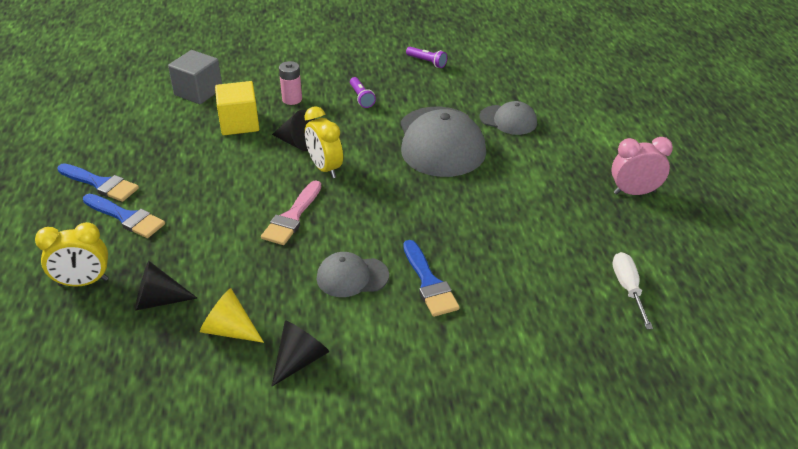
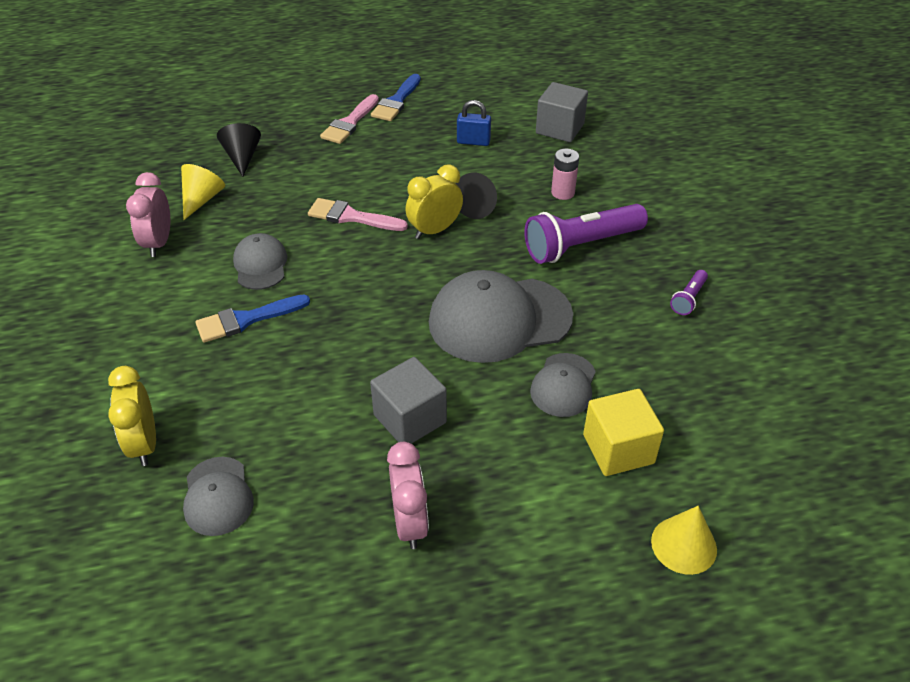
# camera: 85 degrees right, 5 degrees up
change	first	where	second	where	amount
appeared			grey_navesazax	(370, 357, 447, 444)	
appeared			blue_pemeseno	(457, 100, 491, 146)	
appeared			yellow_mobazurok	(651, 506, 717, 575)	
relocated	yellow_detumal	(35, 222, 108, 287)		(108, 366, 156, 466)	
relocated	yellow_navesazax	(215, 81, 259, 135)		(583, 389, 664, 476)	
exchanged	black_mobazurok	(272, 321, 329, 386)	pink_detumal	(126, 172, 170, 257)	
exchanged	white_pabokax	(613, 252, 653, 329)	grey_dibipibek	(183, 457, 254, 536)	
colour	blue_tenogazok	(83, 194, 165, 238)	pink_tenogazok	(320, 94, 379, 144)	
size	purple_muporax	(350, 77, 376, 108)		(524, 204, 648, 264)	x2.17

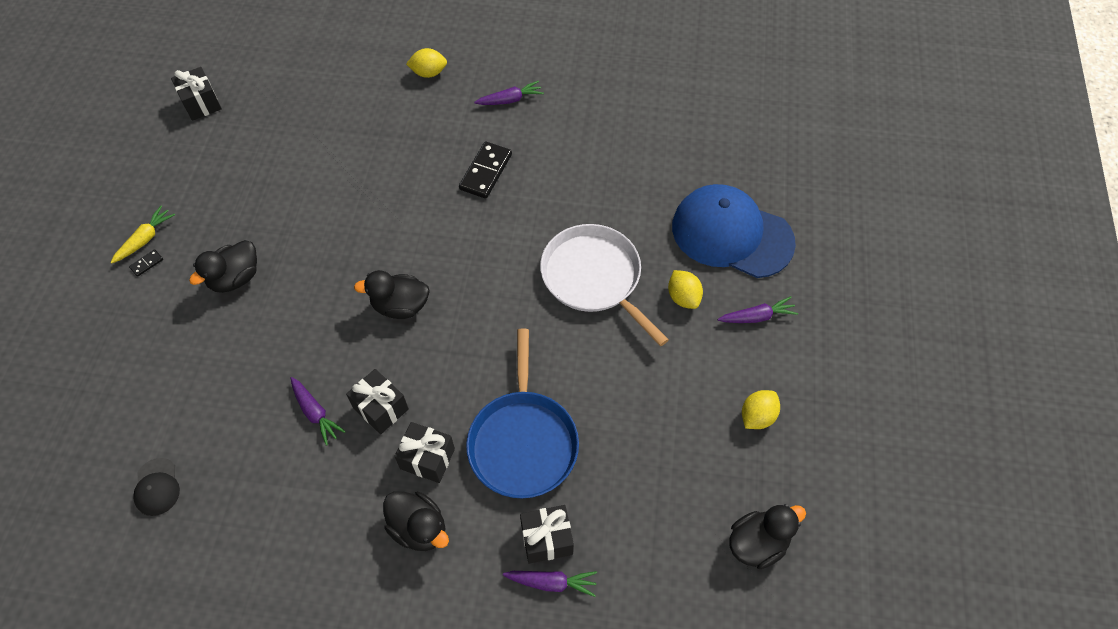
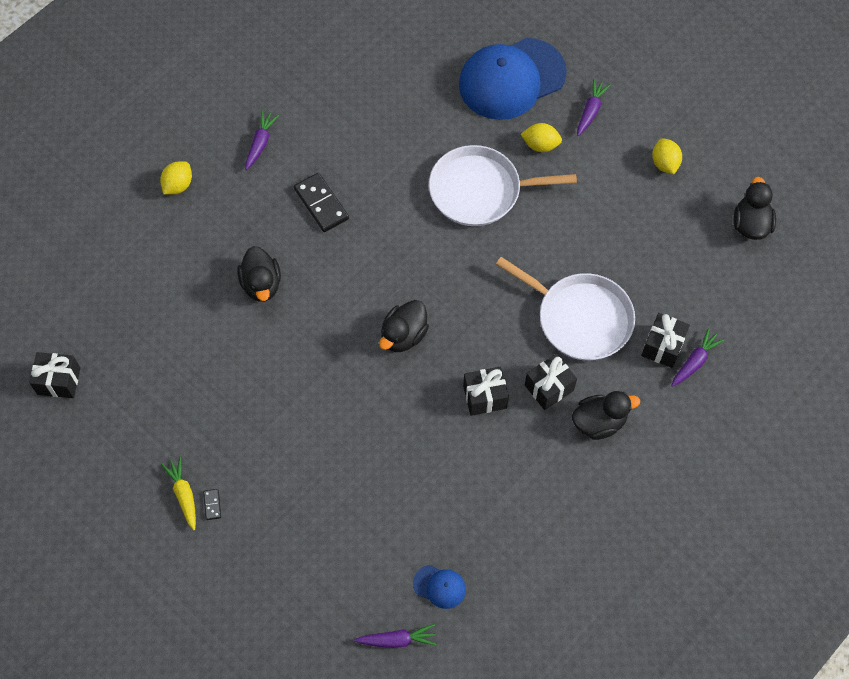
# camera: 55 degrees left, 5 degrees up
change	first	where	second	where	amount
relocated	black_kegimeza	(189, 240, 257, 293)		(237, 246, 281, 302)	
relocated	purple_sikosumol	(291, 377, 346, 446)		(354, 624, 437, 648)	
colour	black_dibipibek	(133, 458, 180, 516)	blue_dibipibek	(413, 565, 466, 609)	
colour	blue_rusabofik	(466, 329, 579, 499)	white_rusabofik	(496, 257, 635, 361)	

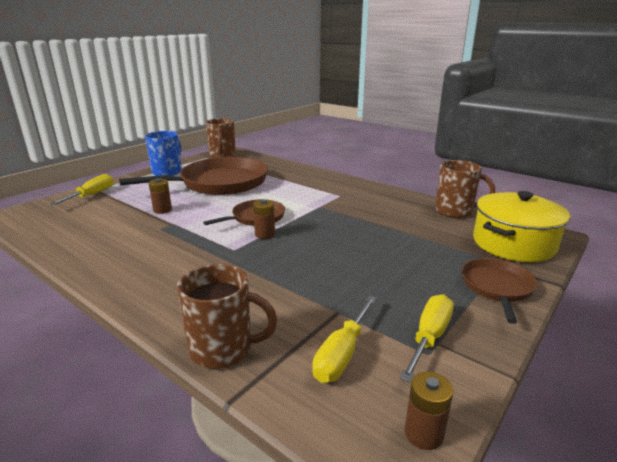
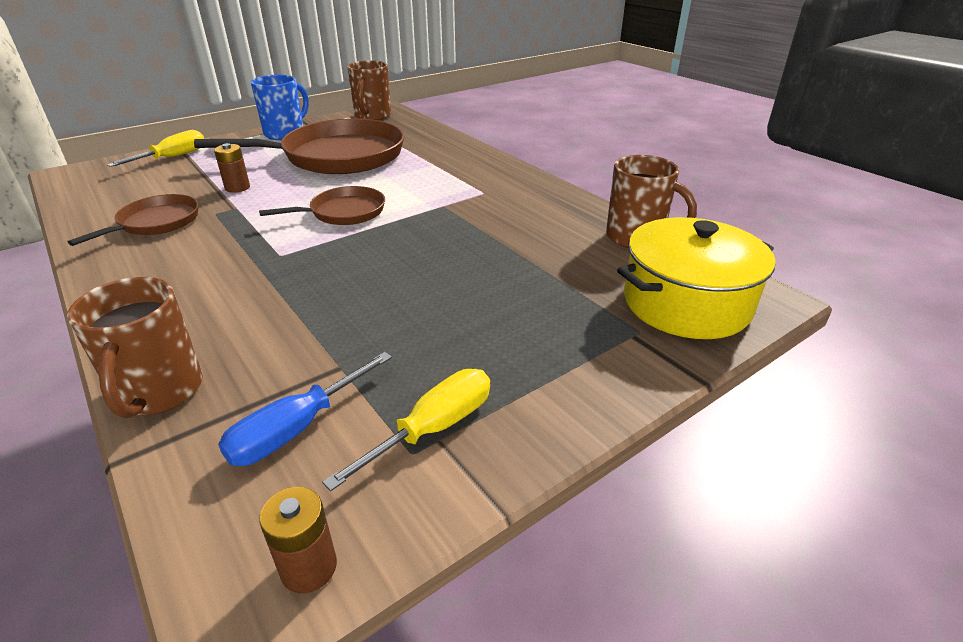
# camera: 15 degrees right, 10 degrees up
change	first	where	second	where	amount
missing	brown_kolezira	(253, 199, 275, 239)			
relocated	brown_rusabofik	(462, 258, 537, 324)		(68, 194, 199, 246)	
colour	yellow_pabokax	(312, 296, 377, 383)	blue_pabokax	(218, 352, 392, 466)	
spun	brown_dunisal	(177, 264, 278, 369)		(67, 277, 203, 418)	60 degrees clockwise

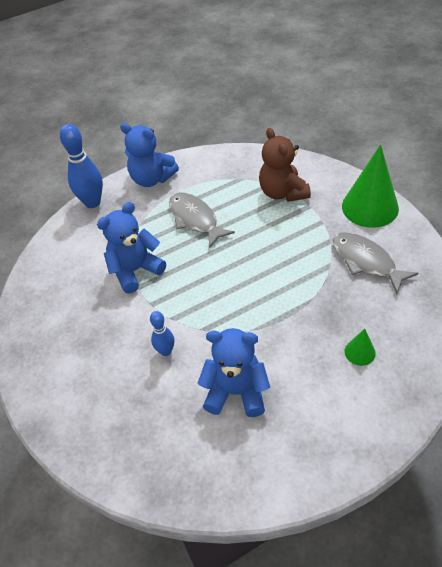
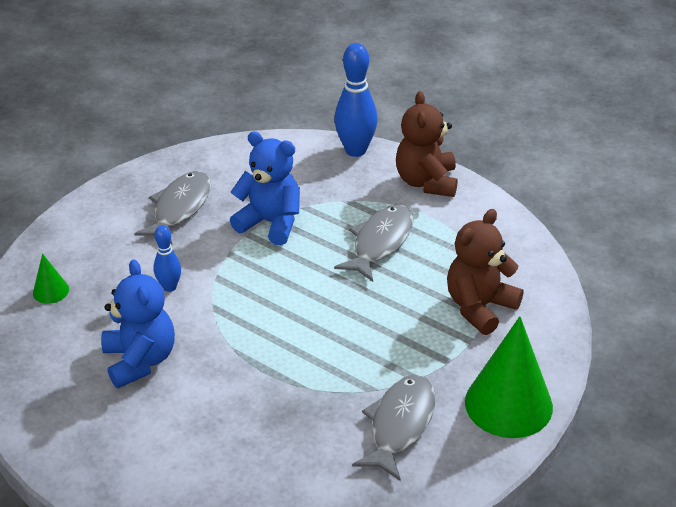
# camera: 60 degrees right, 10 degrees down
change	first	where	second	where	amount
appeared			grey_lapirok	(134, 171, 211, 244)	
relocated	green_mobazurok	(344, 329, 376, 366)		(33, 254, 69, 304)	
colour	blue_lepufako	(120, 123, 179, 187)	brown_lepufako	(396, 91, 458, 197)	

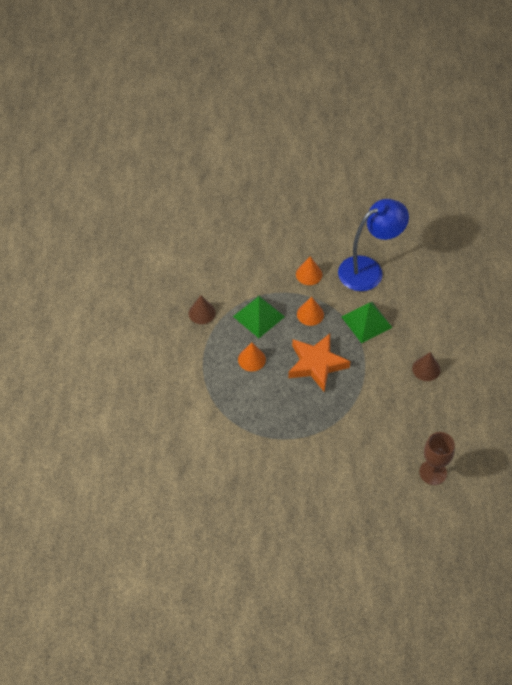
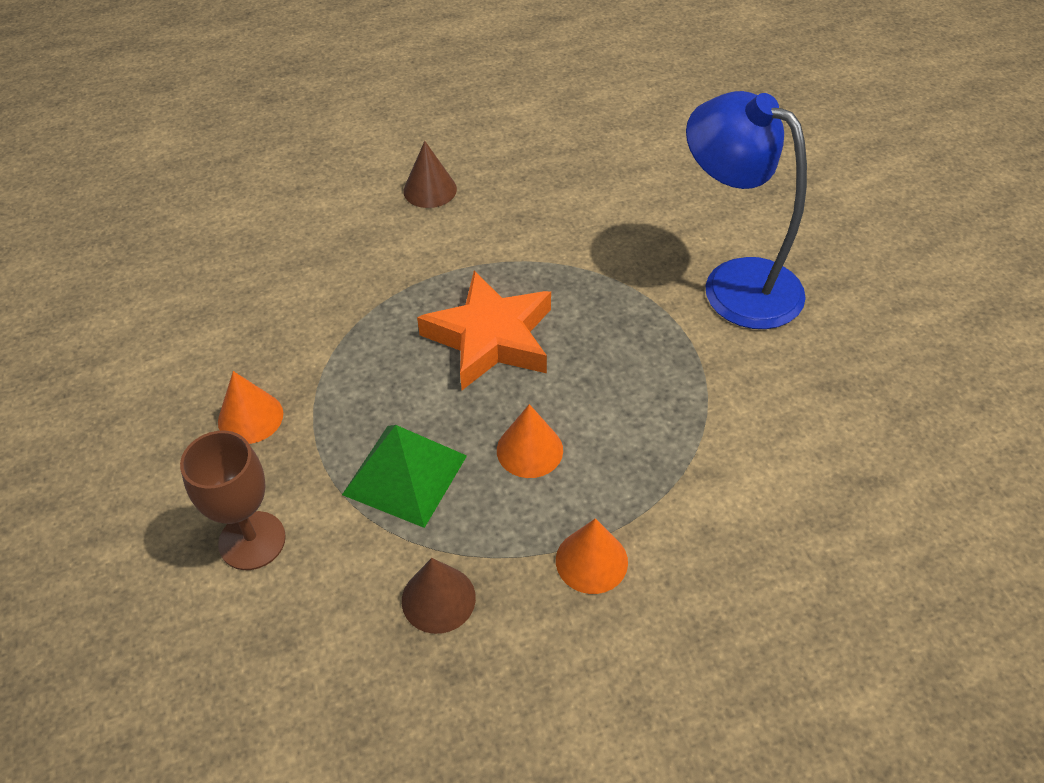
# camera: 110 degrees left, 5 degrees down
change	first	where	second	where	amount
missing	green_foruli	(342, 302, 393, 343)			
relocated	orange_mobazurok	(297, 297, 324, 326)		(556, 518, 628, 594)	
relocated	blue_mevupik	(338, 199, 409, 291)		(686, 91, 807, 329)	
relocated	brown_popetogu	(419, 432, 455, 485)		(180, 430, 286, 570)	

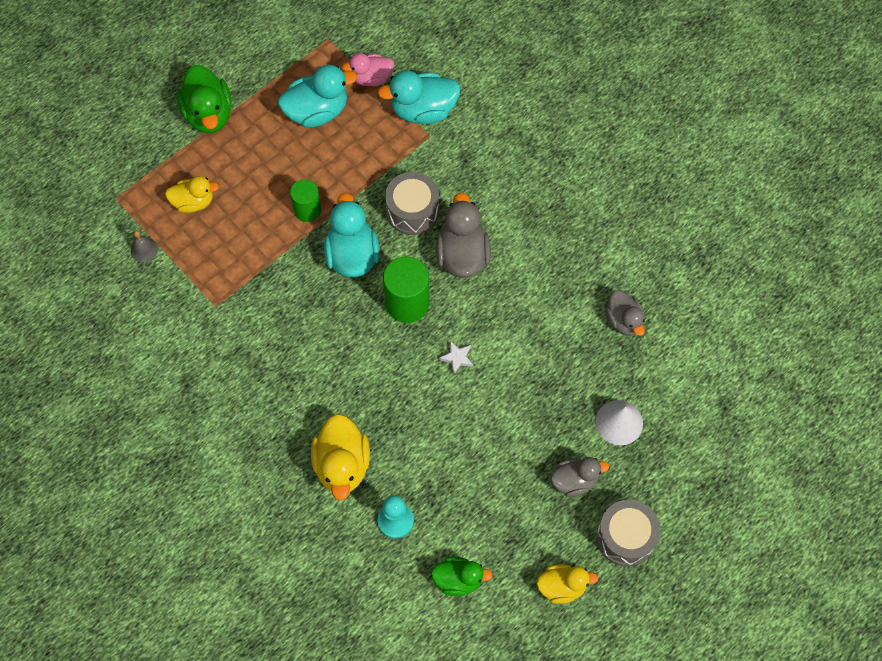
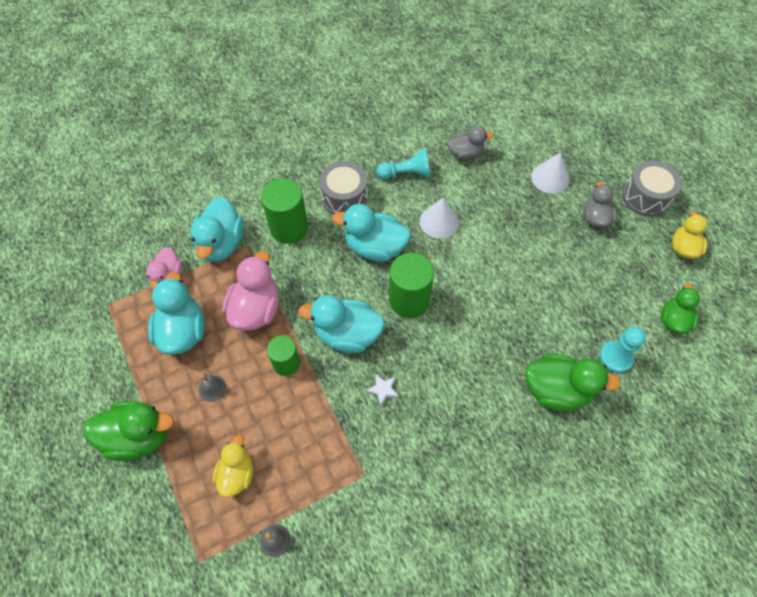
# camera: 75 degrees left, 5 degrees down
change	first	where	second	where	amount
appeared			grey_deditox	(199, 372, 226, 402)	
appeared			pink_kegimeza	(222, 251, 279, 331)	
appeared			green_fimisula	(261, 179, 308, 244)	
appeared			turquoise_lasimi	(377, 148, 430, 179)	
appeared			white_mobazurok	(420, 198, 459, 239)	
relocated	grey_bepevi	(385, 172, 439, 235)		(319, 161, 368, 215)	
relocated	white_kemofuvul	(439, 341, 473, 375)		(366, 373, 399, 407)	
colour	yellow_kegimeza	(311, 414, 370, 501)	green_kegimeza	(525, 354, 621, 411)	
colour	grey_kegimeza	(436, 192, 491, 278)	turquoise_kegimeza	(332, 204, 411, 262)	

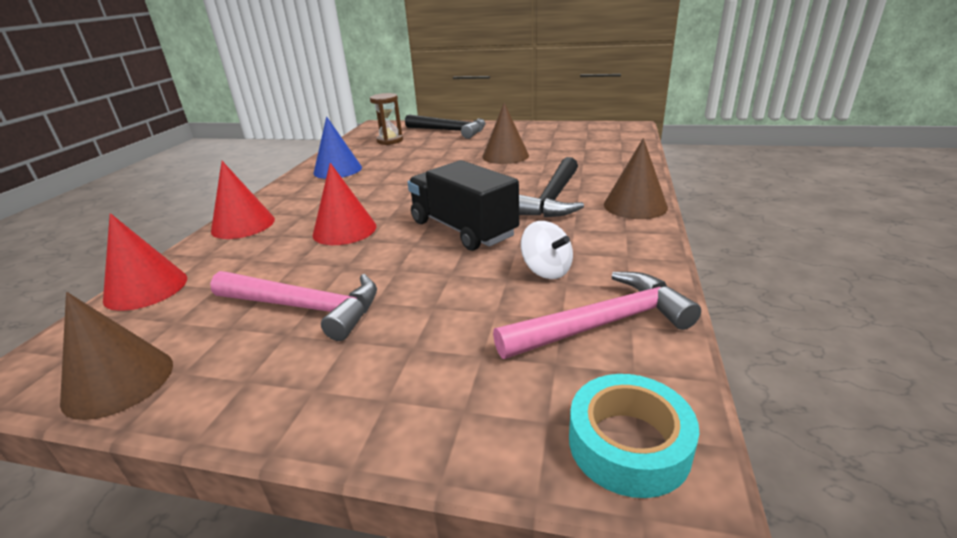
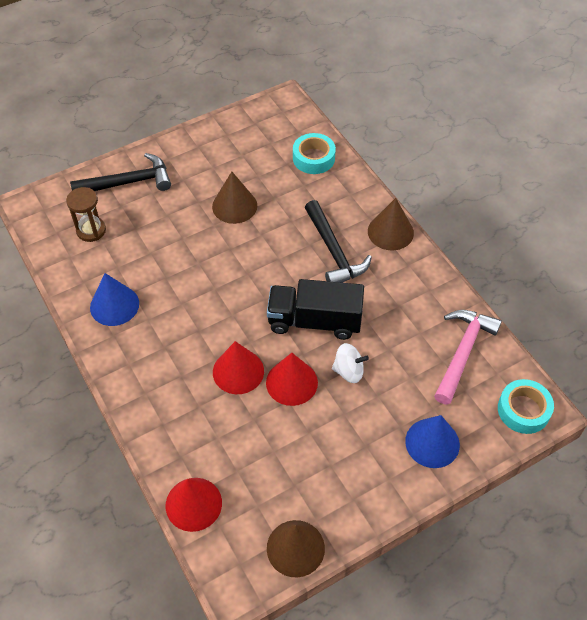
# camera: 45 degrees left, 25 degrees up
change	first	where	second	where	amount
missing	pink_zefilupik	(210, 271, 377, 341)			
appeared			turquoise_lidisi	(293, 133, 336, 174)	
appeared			blue_mobazurok	(405, 415, 460, 468)	
relocated	red_mobazurok	(211, 161, 275, 239)		(266, 353, 318, 406)	
relocated	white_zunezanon	(521, 221, 573, 279)		(332, 343, 369, 383)	

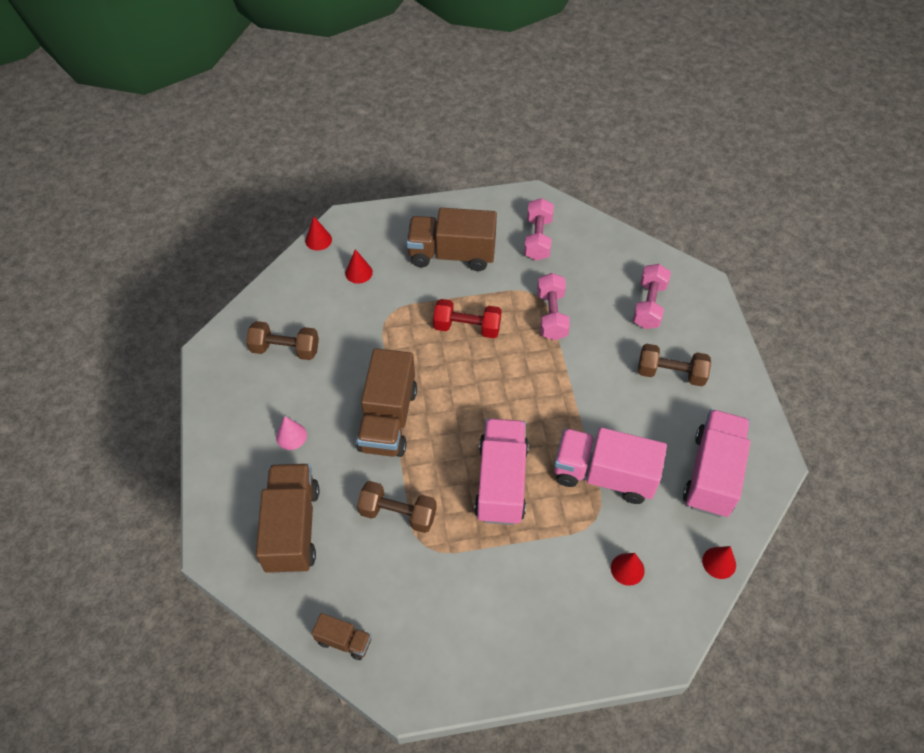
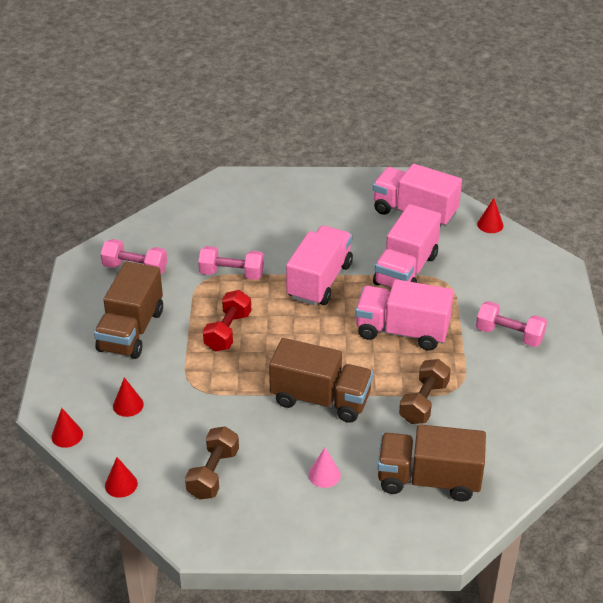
# camera: 80 degrees left, 15 degrees down
change	first	where	second	where	amount
missing	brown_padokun	(312, 613, 372, 660)			
missing	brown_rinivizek	(638, 344, 711, 386)			
appeared			pink_padokun	(286, 225, 353, 306)	
relocated	red_mobazurok	(611, 553, 645, 586)		(105, 457, 138, 498)	
relocated	pink_rinivizek	(633, 264, 671, 329)		(476, 301, 547, 347)	

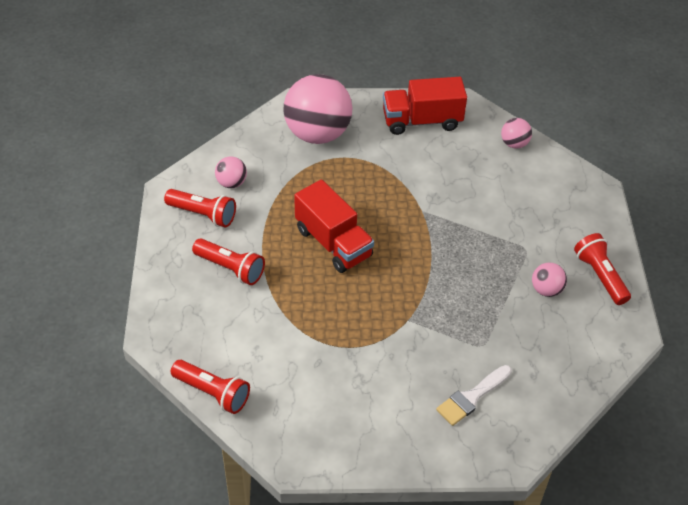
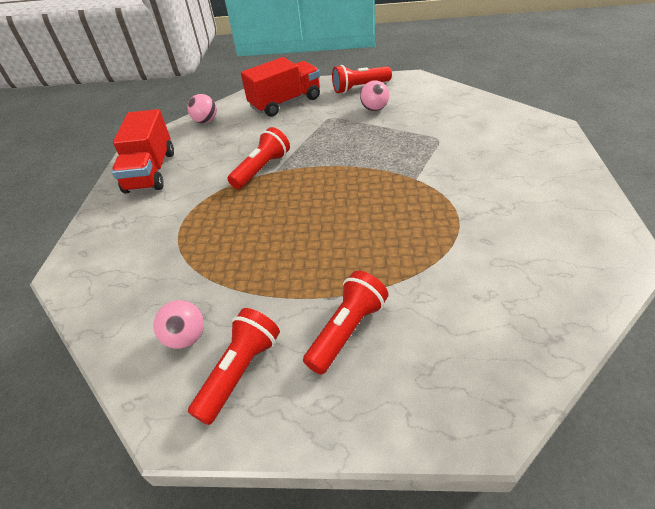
# camera: 80 degrees left, 5 degrees down
change	first	where	second	where	amount
missing	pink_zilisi	(283, 74, 353, 144)			
missing	white_tenogazok	(436, 365, 512, 426)			
relocated	red_muporax	(171, 360, 250, 414)		(227, 127, 290, 189)	
relocated	red_padokun	(294, 179, 374, 273)		(241, 57, 320, 117)	

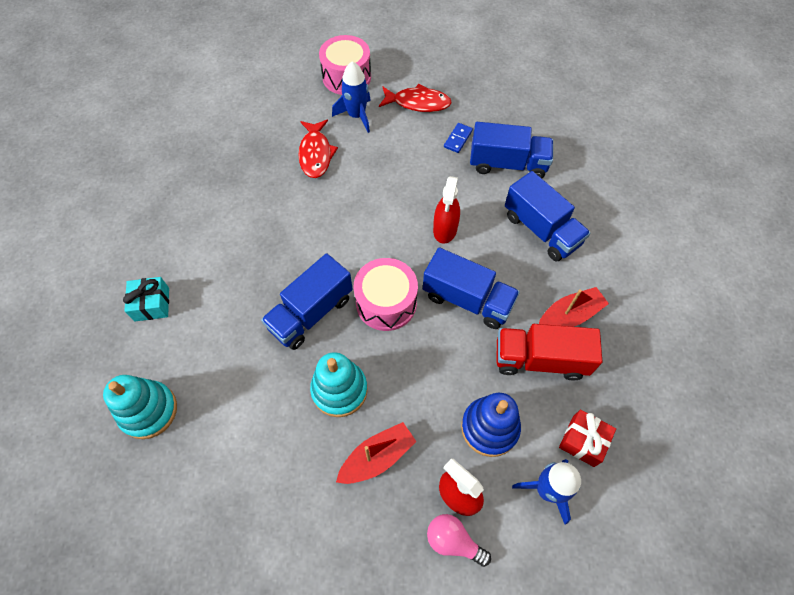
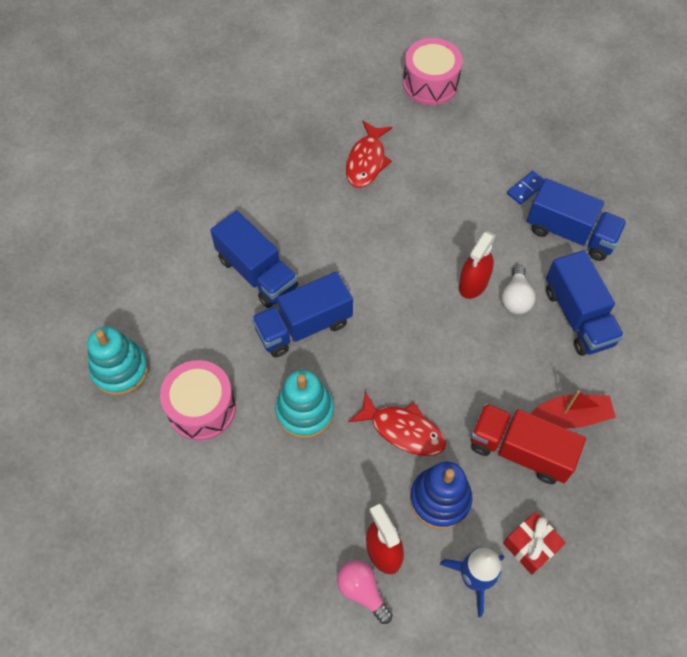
# camera: 20 degrees right, 0 degrees up
change	first	where	second	where	amount
missing	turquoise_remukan	(123, 277, 169, 322)			
missing	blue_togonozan	(332, 61, 371, 133)			
missing	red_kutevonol	(336, 422, 417, 484)			
appeared			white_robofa	(502, 265, 535, 314)	
relocated	pink_bepevi	(354, 258, 418, 331)		(160, 360, 236, 441)	
relocated	red_lapirok	(379, 84, 452, 112)		(348, 392, 446, 456)	
relocated	blue_padokun	(423, 248, 520, 329)		(210, 210, 298, 308)	

